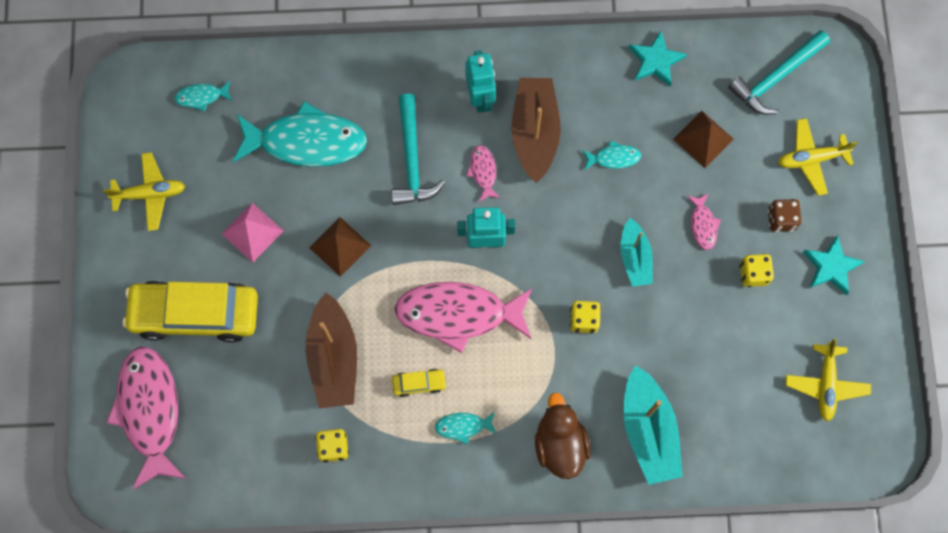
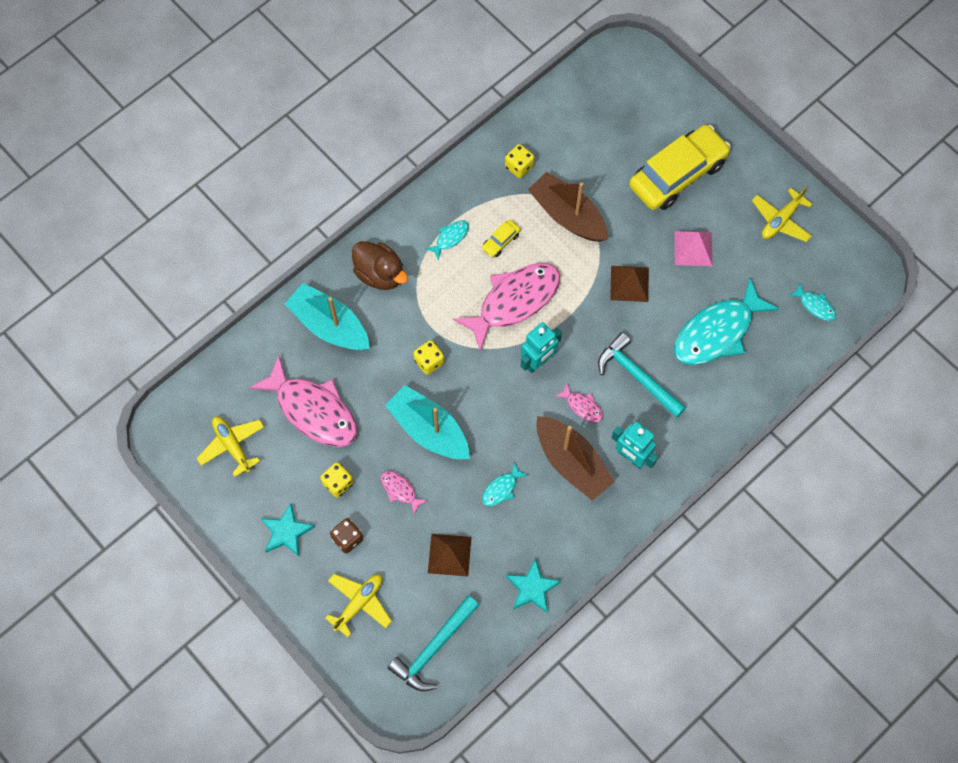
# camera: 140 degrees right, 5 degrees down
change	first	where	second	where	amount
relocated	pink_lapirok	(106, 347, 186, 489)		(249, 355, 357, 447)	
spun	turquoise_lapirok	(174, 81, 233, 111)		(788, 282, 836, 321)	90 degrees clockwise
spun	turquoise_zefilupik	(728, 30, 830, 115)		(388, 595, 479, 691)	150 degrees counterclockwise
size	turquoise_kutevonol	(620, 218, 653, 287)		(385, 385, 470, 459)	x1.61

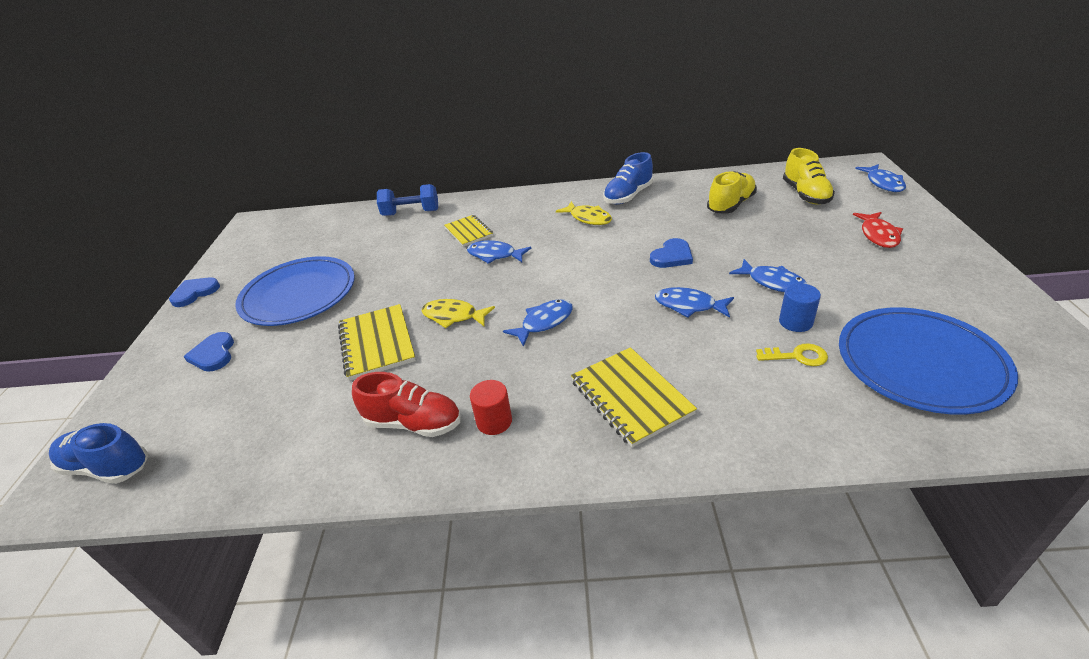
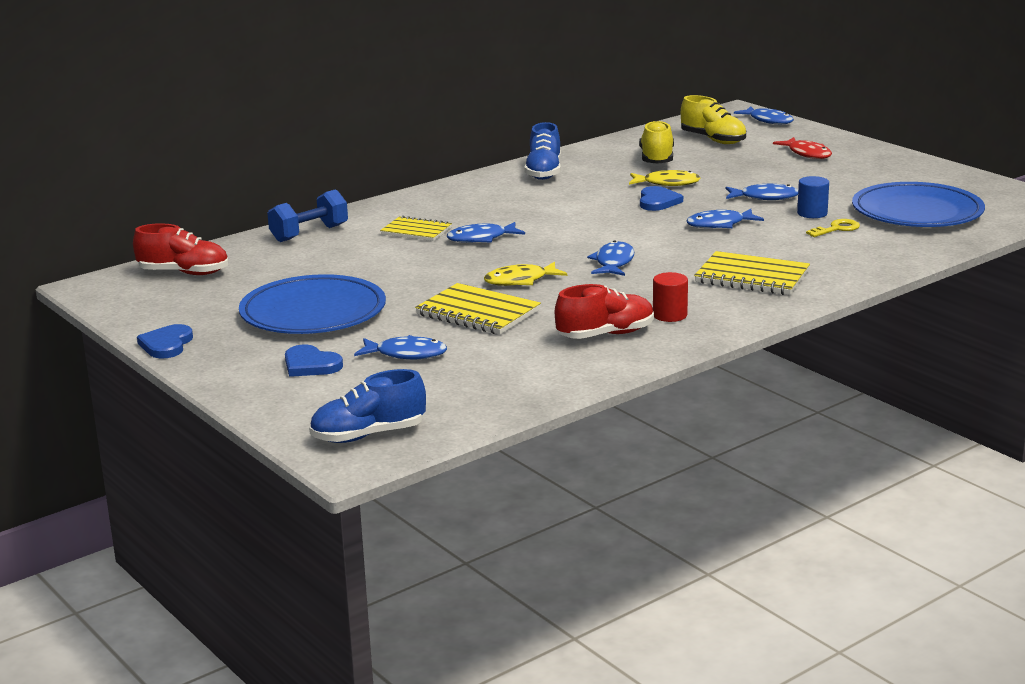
# camera: 40 degrees left, 15 degrees down
change	first	where	second	where	amount
appeared			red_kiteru	(133, 223, 228, 275)	
appeared			blue_lapirok	(354, 335, 447, 359)	
relocated	yellow_lapirok	(556, 201, 612, 225)		(629, 170, 701, 186)	

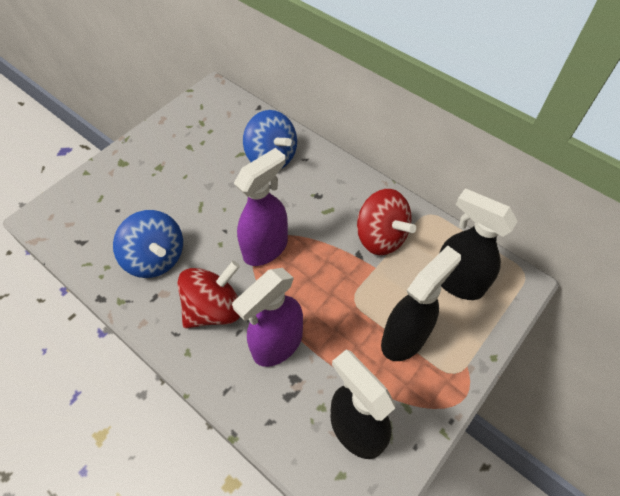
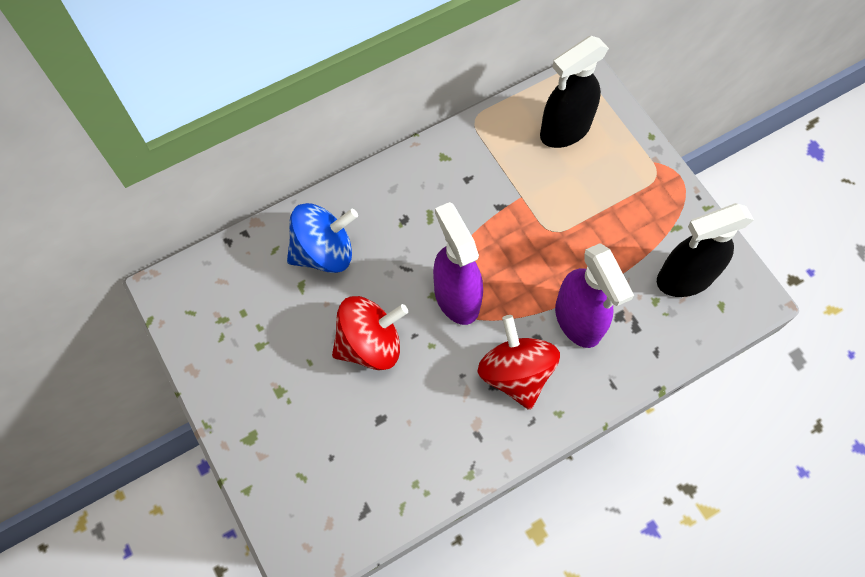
# camera: 70 degrees left, 10 degrees up
change	first	where	second	where	amount
missing	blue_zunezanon	(113, 210, 183, 278)			
missing	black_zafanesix	(381, 245, 461, 361)			
relocated	red_zunezanon	(357, 189, 416, 255)		(332, 296, 408, 370)	

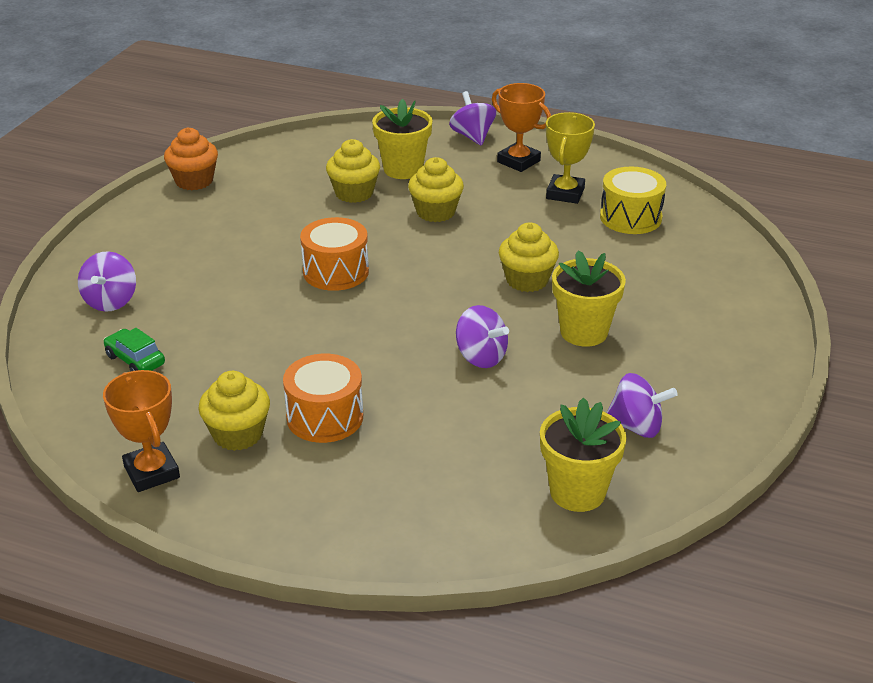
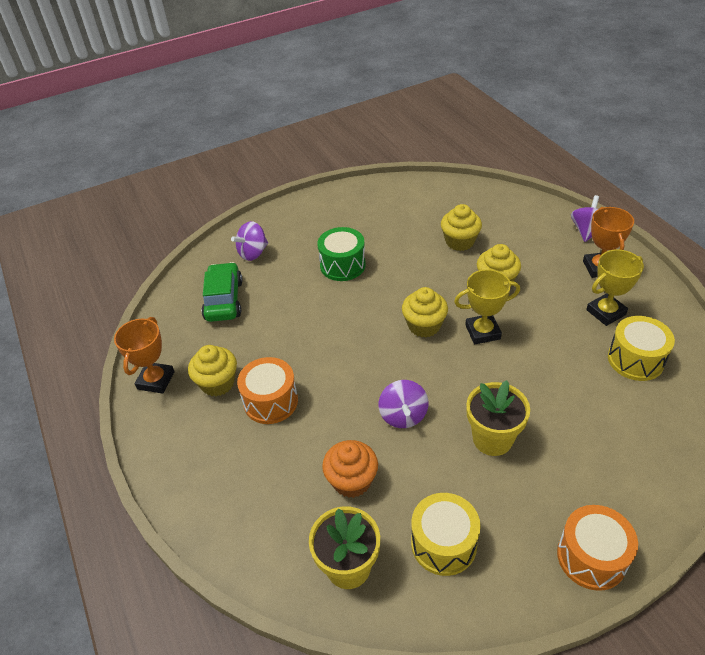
# camera: 45 degrees right, 10 degrees up
change	first	where	second	where	amount
missing	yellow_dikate	(372, 99, 432, 179)			
appeared			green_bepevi	(317, 227, 366, 281)	
appeared			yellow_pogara	(454, 269, 520, 345)	
relocated	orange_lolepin	(164, 127, 218, 190)		(322, 440, 378, 498)	
relocated	orange_bepevi	(300, 217, 369, 291)		(557, 505, 638, 591)	
relocated	yellow_lolepin	(499, 222, 559, 292)		(402, 287, 448, 338)	
exchanged	purple_zunezanon	(606, 373, 678, 438)	yellow_bepevi	(411, 493, 481, 576)	
size	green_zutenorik	(103, 328, 165, 371)		(201, 262, 243, 322)	x1.62

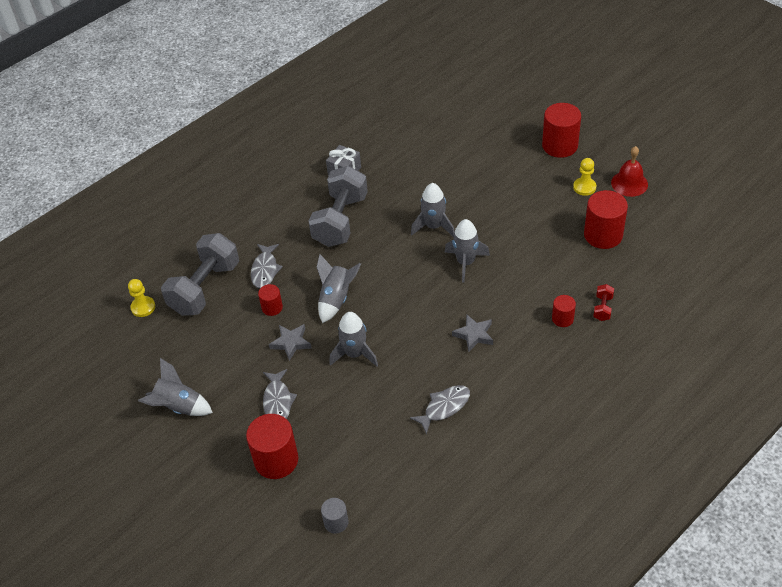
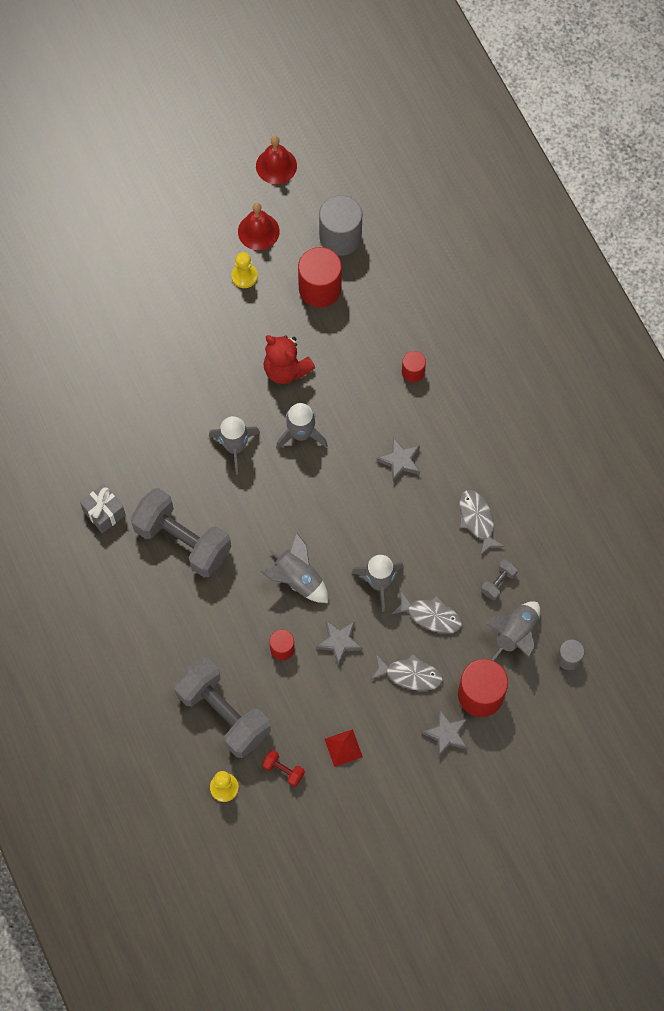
# camera: 75 degrees left, 20 degrees up
change	first	where	second	where	amount
missing	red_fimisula	(542, 103, 581, 158)			
appeared			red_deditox	(256, 136, 297, 184)	
appeared			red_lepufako	(264, 335, 315, 384)	
appeared			grey_fimisula	(319, 195, 362, 256)	
appeared			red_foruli	(325, 729, 363, 767)	
appeared			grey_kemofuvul	(422, 710, 467, 757)	
appeared			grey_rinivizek	(481, 559, 518, 600)	
relocated	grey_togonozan	(138, 358, 213, 416)		(486, 601, 540, 661)	
relocated	grey_lapirok	(251, 244, 283, 288)		(392, 591, 462, 633)	
relocated	red_rinivizek	(593, 284, 614, 321)		(262, 750, 305, 787)	

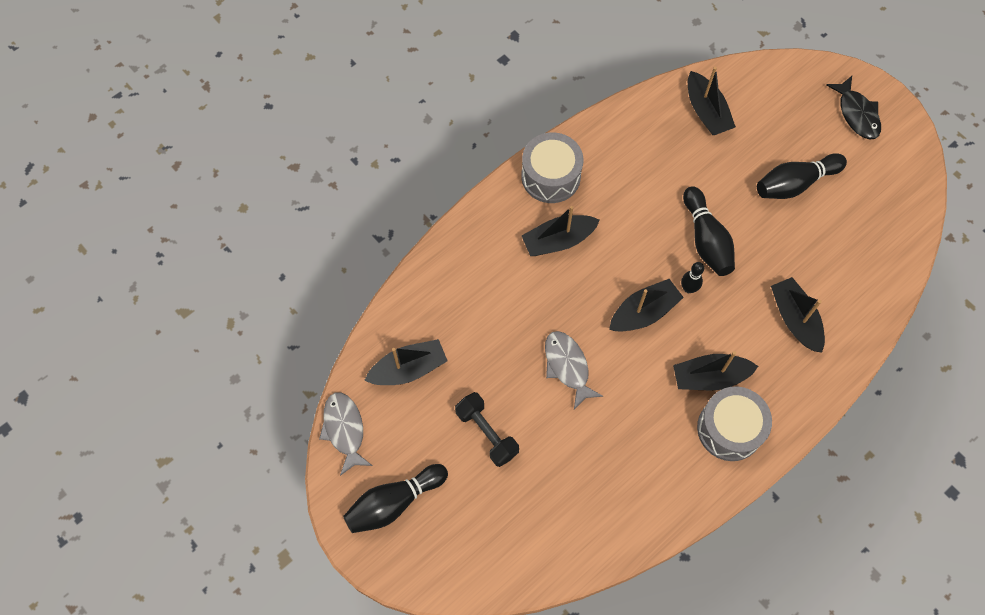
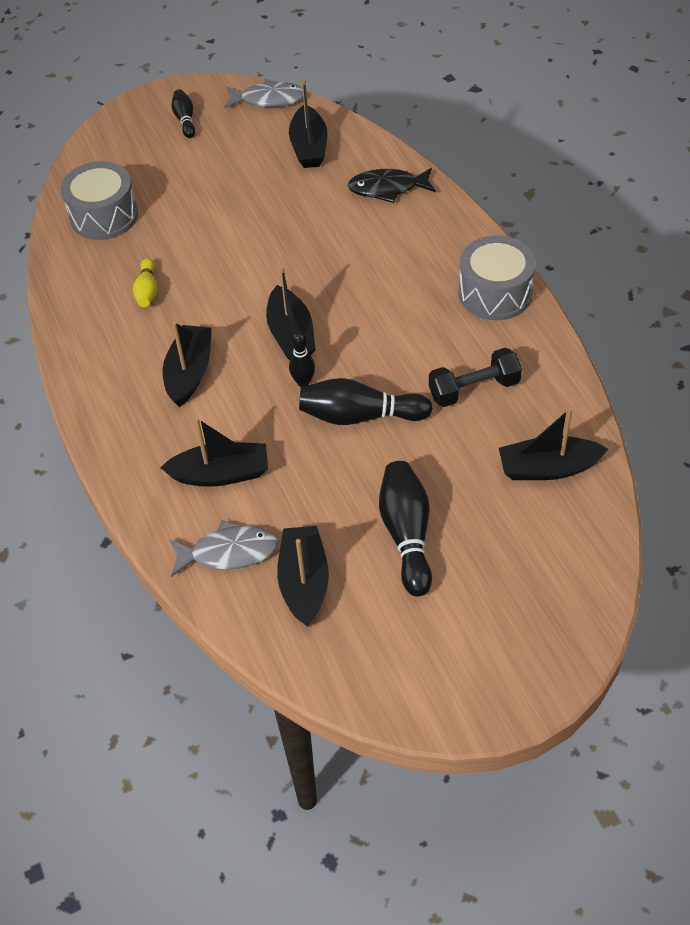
# camera: 110 degrees right, 15 degrees down
change	first	where	second	where	amount
appeared			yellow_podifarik	(133, 258, 157, 307)	
relocated	black_rinivizek	(455, 392, 519, 467)		(429, 348, 522, 407)	
relocated	black_kutevonol	(522, 206, 600, 256)		(277, 526, 329, 627)	
relocated	grey_lapirok	(545, 331, 603, 409)		(169, 520, 278, 577)	
relocated	grey_bepevi	(697, 386, 772, 461)		(61, 161, 138, 240)	
relocated	black_lapirok	(826, 76, 881, 139)		(348, 168, 436, 203)	
size	black_podifarik	(343, 464, 448, 533)		(172, 89, 195, 138)	x0.57

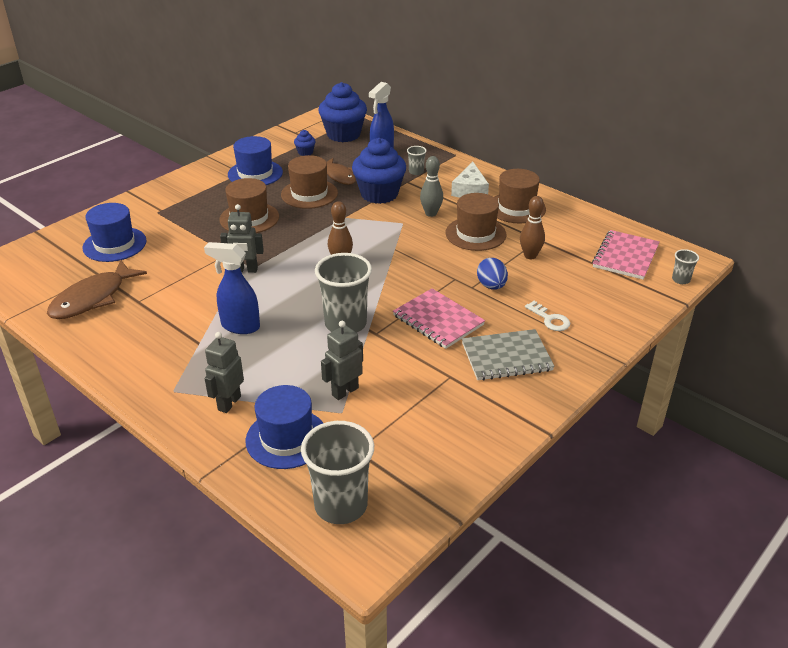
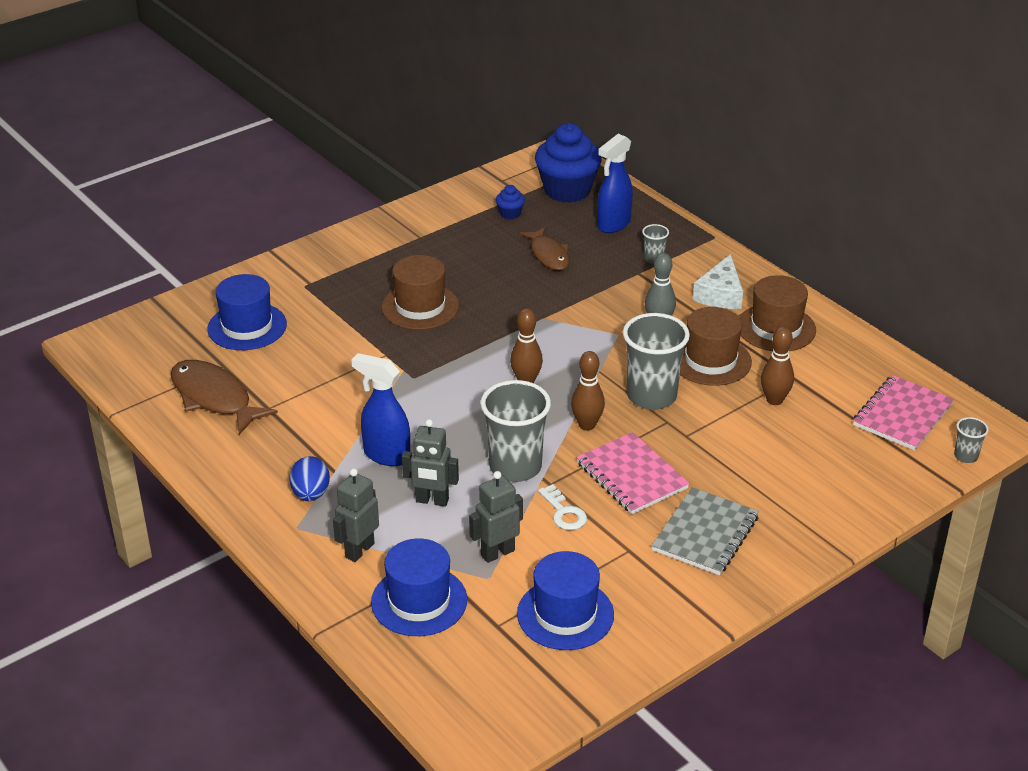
# camera: 10 degrees right, 0 degrees up
change	first	where	second	where	amount
missing	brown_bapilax	(281, 155, 338, 209)			
missing	blue_lolepin	(352, 138, 406, 204)			
appeared			brown_podifarik	(571, 351, 605, 431)	
relocated	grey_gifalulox	(220, 204, 264, 273)		(402, 419, 459, 507)	
relocated	blue_bapilax	(228, 136, 283, 185)		(517, 551, 614, 650)	
relocated	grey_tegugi	(301, 421, 374, 524)		(623, 313, 690, 410)	
relocated	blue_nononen	(477, 258, 508, 290)		(290, 456, 330, 501)	
relocated	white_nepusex	(525, 301, 570, 331)		(538, 484, 587, 530)	
spun	brown_lapirok	(47, 260, 147, 319)		(171, 360, 278, 435)	90 degrees clockwise
spun	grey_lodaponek	(462, 329, 555, 380)		(651, 487, 759, 575)	60 degrees counterclockwise

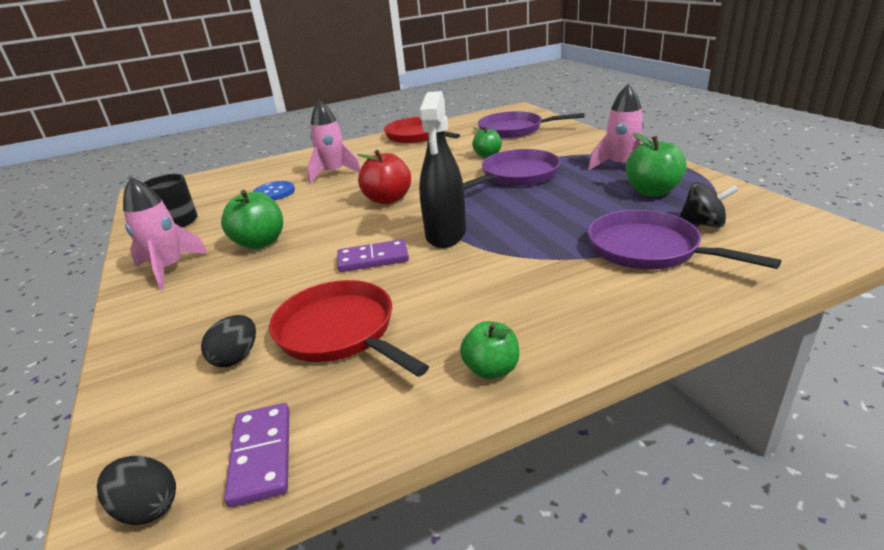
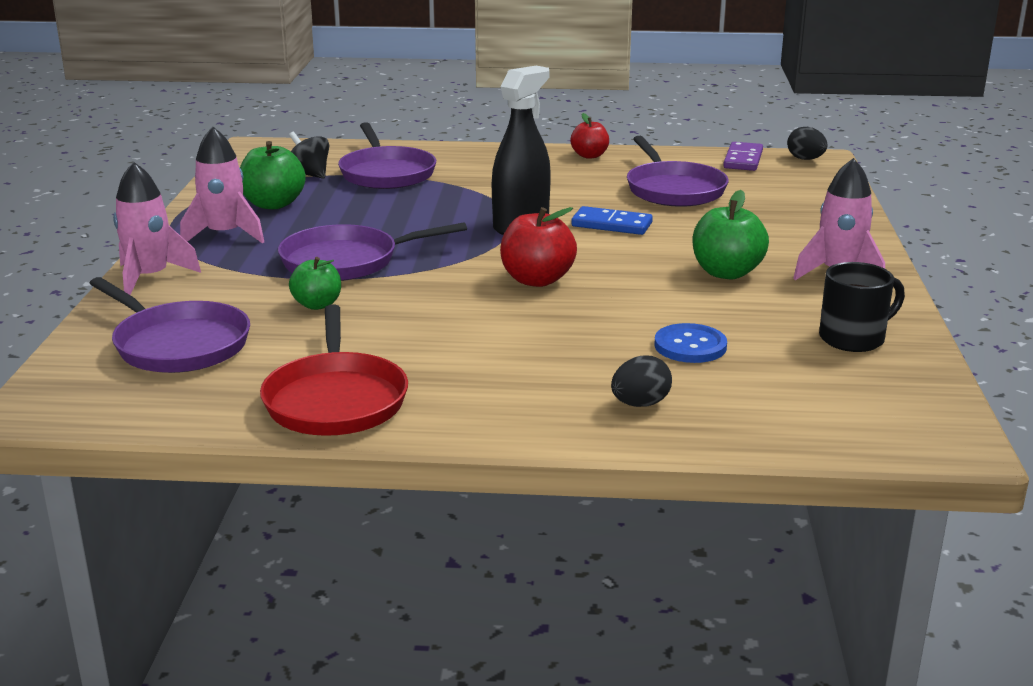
# camera: 155 degrees left, 5 degrees down
change	first	where	second	where	amount
relocated	black_nononen	(201, 315, 256, 367)		(611, 355, 672, 407)	
relocated	pink_togonozan	(307, 100, 361, 184)		(113, 162, 201, 295)	
colour	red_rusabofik	(269, 280, 429, 377)	purple_rusabofik	(627, 136, 729, 207)	
colour	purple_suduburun	(337, 239, 409, 272)	blue_suduburun	(571, 206, 653, 235)	
colour	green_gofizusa	(460, 321, 519, 379)	red_gofizusa	(570, 113, 609, 159)	

